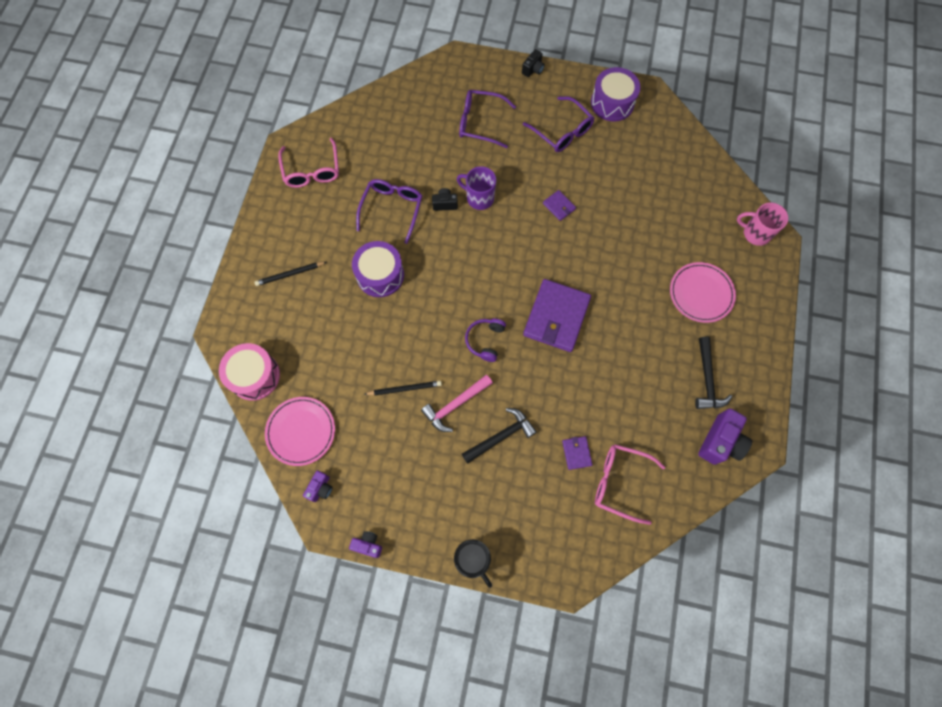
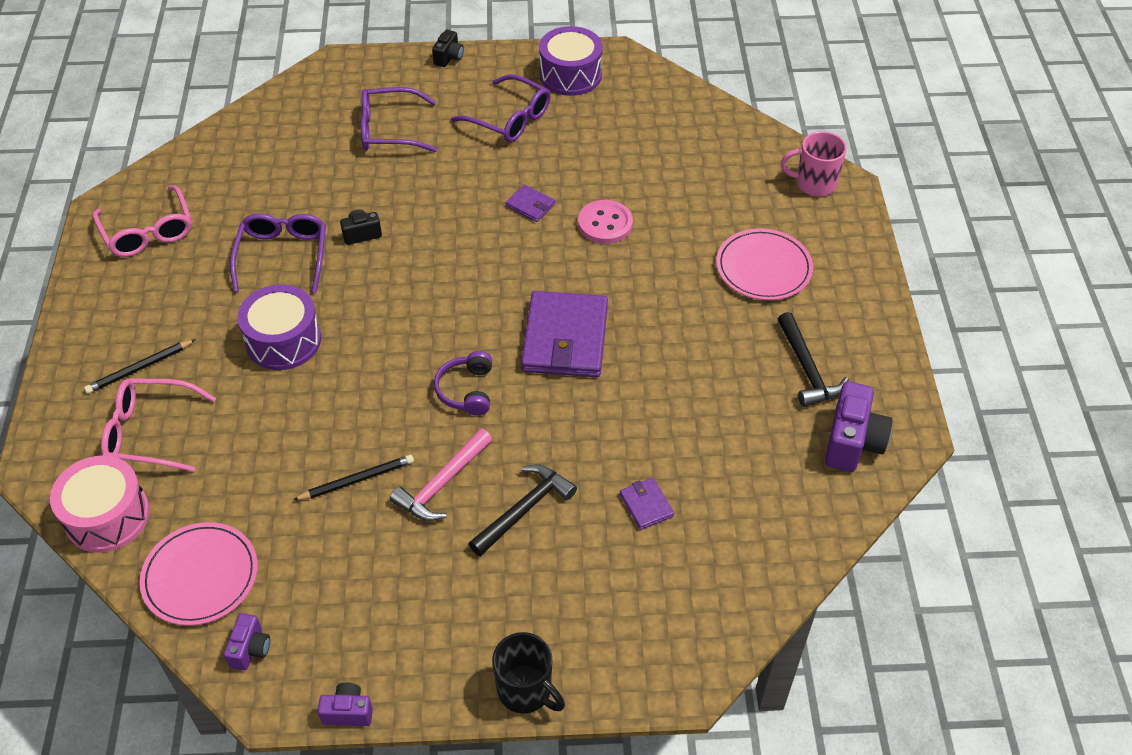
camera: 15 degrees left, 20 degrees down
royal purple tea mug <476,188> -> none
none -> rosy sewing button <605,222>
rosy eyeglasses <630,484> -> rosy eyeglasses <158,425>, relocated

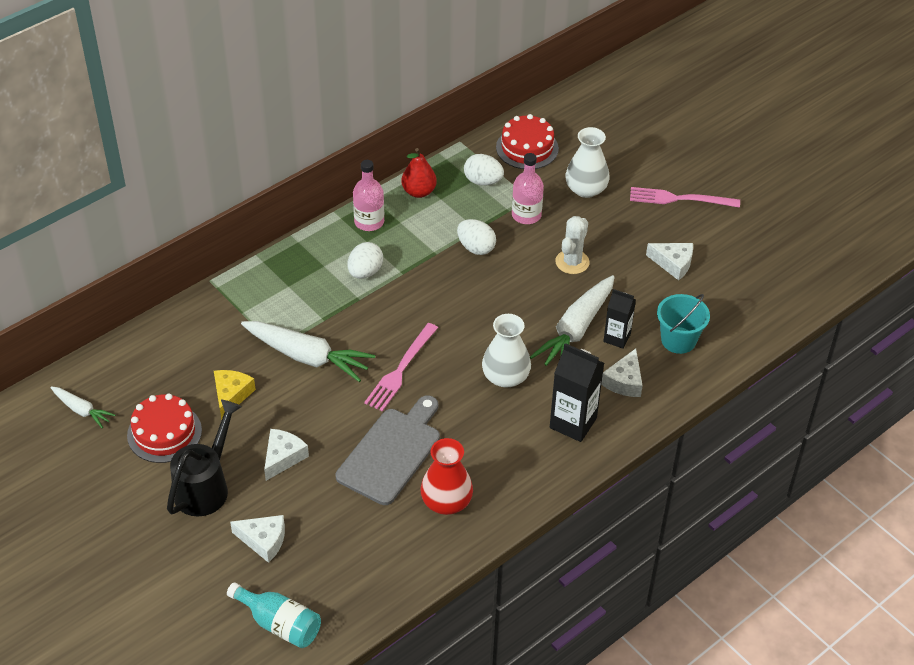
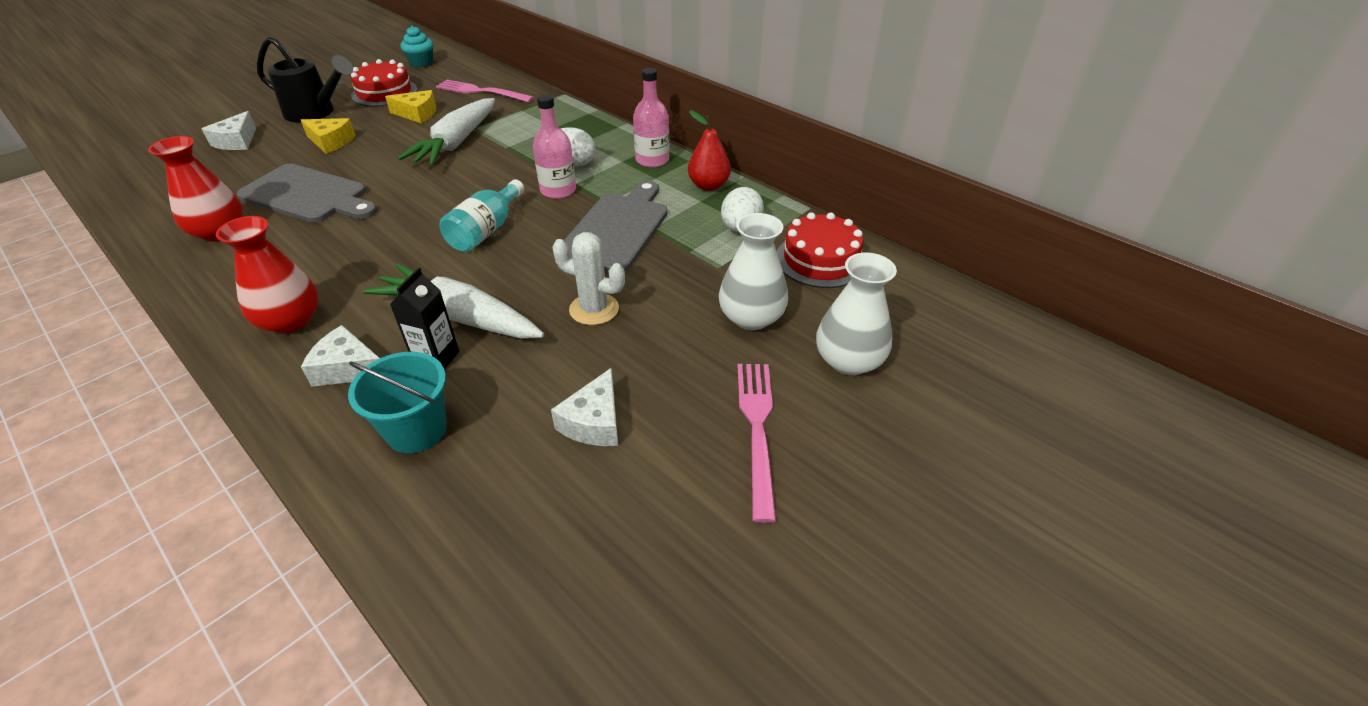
camera: 85 degrees right, 5 degrees down
teal flask <274,615> -> teal flask <481,215>, relocated
rosy table fork <401,367> -> rosy table fork <485,91>, relocated
pure white flower vase <506,351> -> pure white flower vase <856,314>, relocated
rosy flask <528,188> -> rosy flask <554,146>, relocated
pure white root vegetable <82,407> -> teal fairy cake <416,47>
pure white egg shape <476,237> -> grey cutting board <616,226>
black juice carton <577,392> -> scarlet flower vase <267,275>
pure white cheese <286,455> -> golden cheese <328,136>

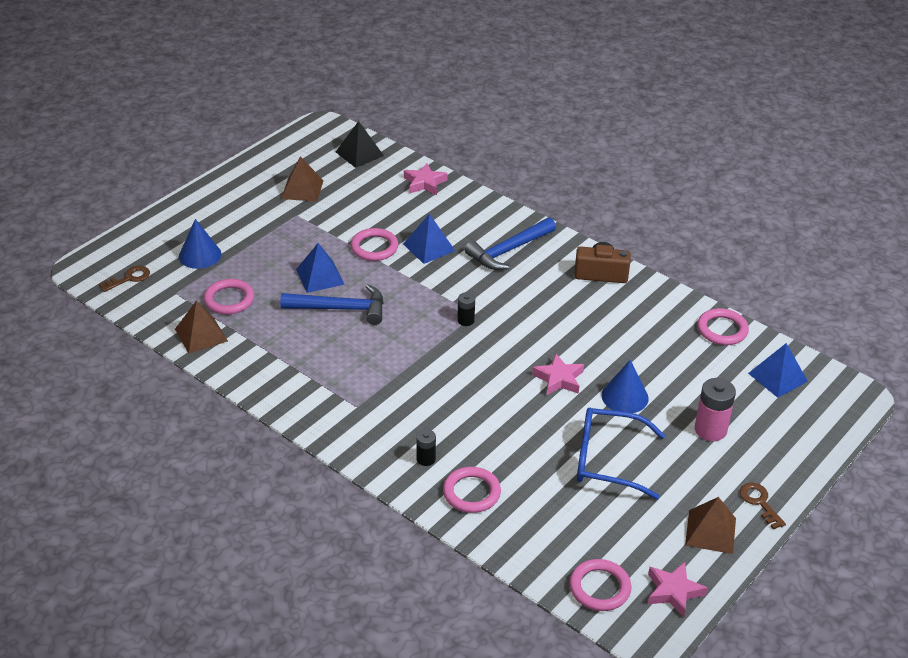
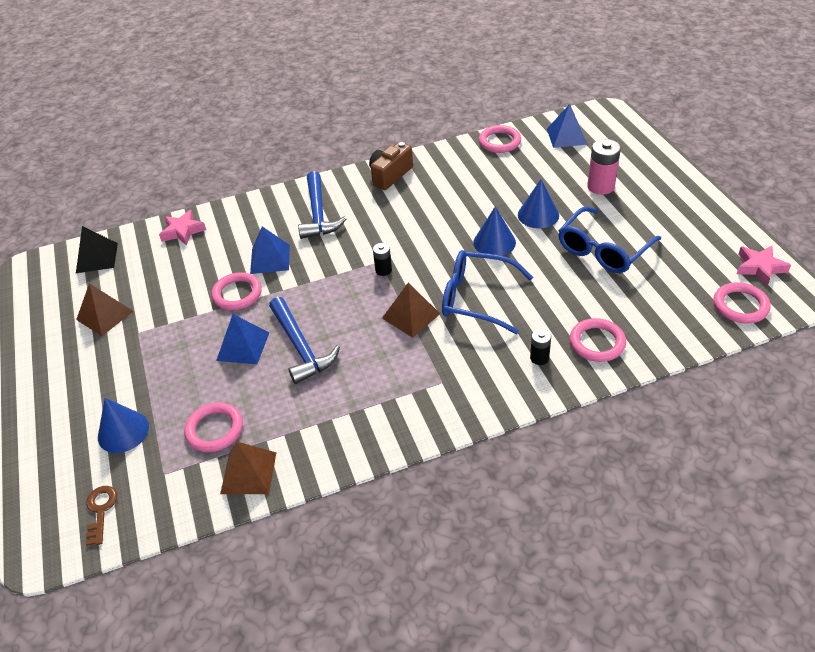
camera: 55 degrees left, 5 degrees up
dark brown key <763,506> -> none
none -> royal blue eyeglasses <487,292>
dark brown pyramid <710,525> -> dark brown pyramid <411,310>, relocated
rosy star shape <558,374> -> royal blue solid cone <494,231>
royal blue hammer <332,304> -> royal blue hammer <304,340>, 120 degrees clockwise

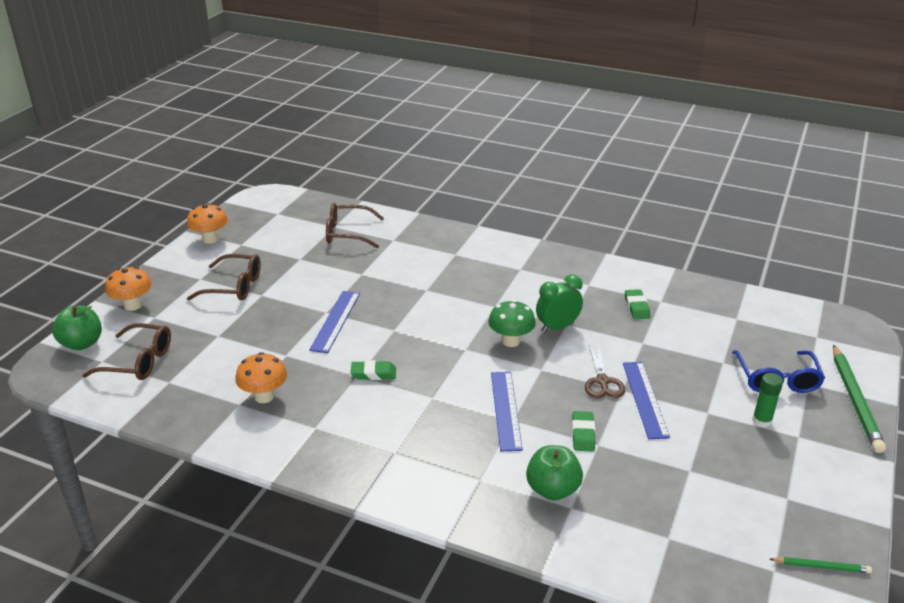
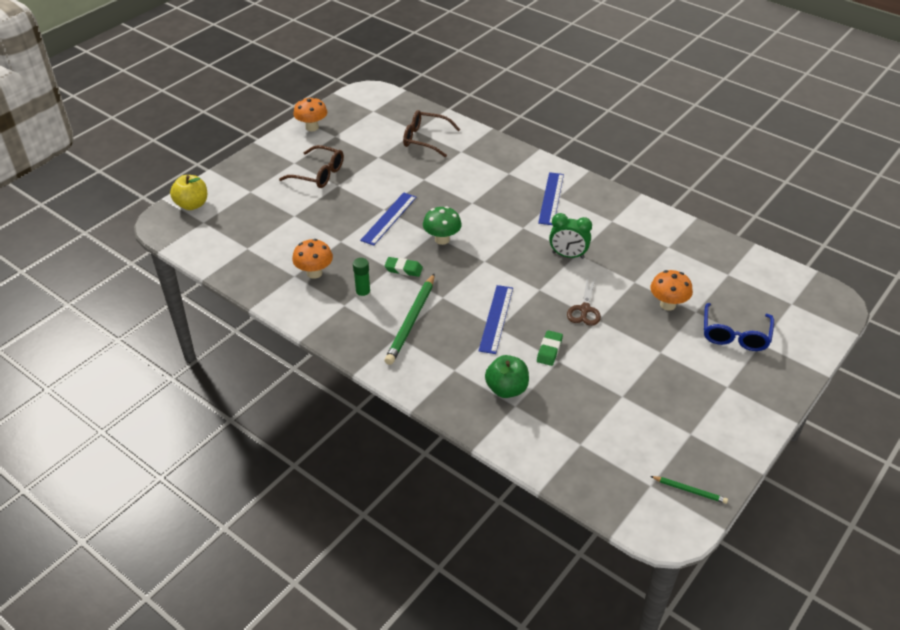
camera: 15 degrees right, 10 degrees up
dark brown eyeglasses <126,351> -> none
emerald pencil eraser <637,304> -> none
orange-coloured fungus <128,289> -> orange-coloured fungus <671,290>, relocated
emerald fungus <512,323> -> emerald fungus <442,225>, relocated
royal blue measuring stick <646,400> -> royal blue measuring stick <551,198>, relocated
emerald glue <767,400> -> emerald glue <362,279>, relocated
emerald wooden pencil <859,399> -> emerald wooden pencil <410,319>, relocated
emerald toy apple <77,327> -> golden toy apple <188,192>
emerald alarm clock <559,303> -> emerald alarm clock <570,236>, 150 degrees counterclockwise

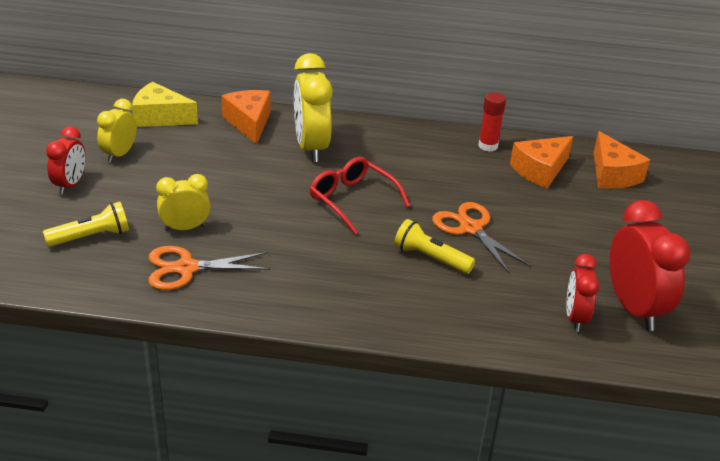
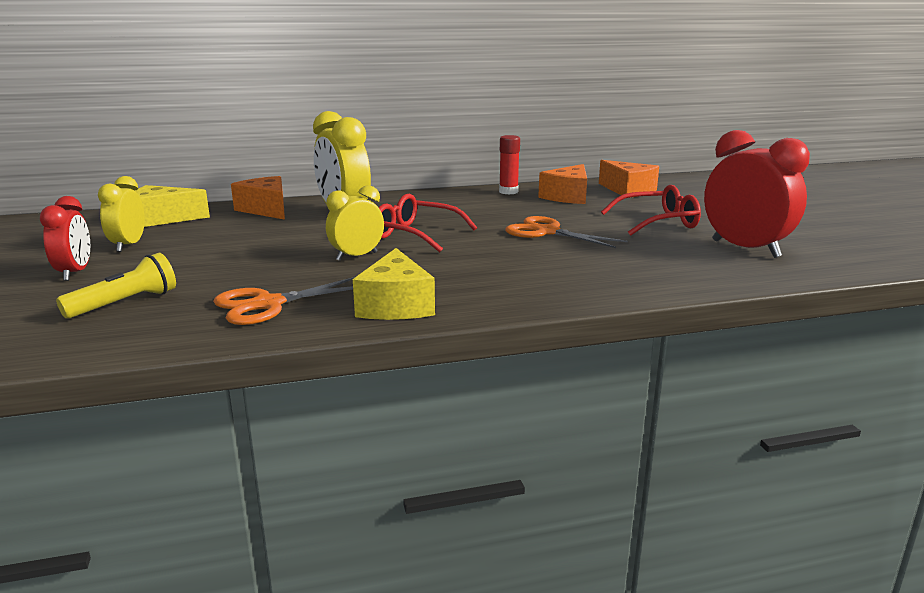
camera: 20 degrees left, 15 degrees down
golden pocket torch <434,246> -> none
scarlet alarm clock <582,293> -> none
none -> golden cheese <394,284>
none -> scarlet eyeglasses <651,210>
golden alarm clock <183,202> -> golden alarm clock <355,223>, relocated

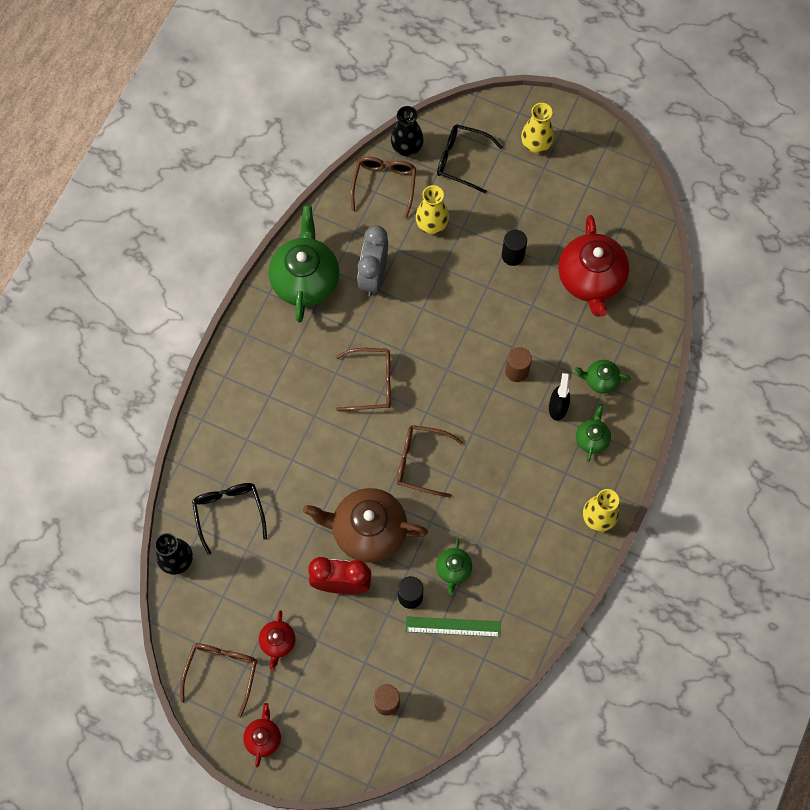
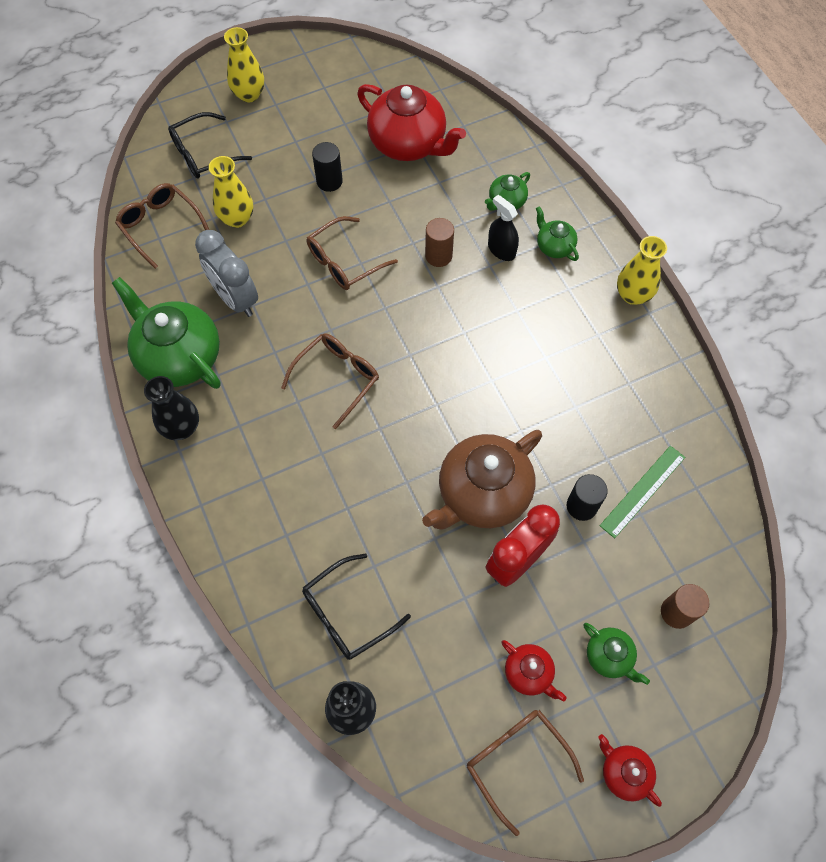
camera: 50 degrees left, 5 degrees down
black flower vase <407,131> -> black flower vase <171,408>, relocated
dark brown eyeglasses <430,461> -> dark brown eyeglasses <352,253>, relocated
emerald tea pot <454,566> -> emerald tea pot <617,654>, relocated
black eyeglasses <229,519> -> black eyeglasses <356,607>, 60 degrees counterclockwise

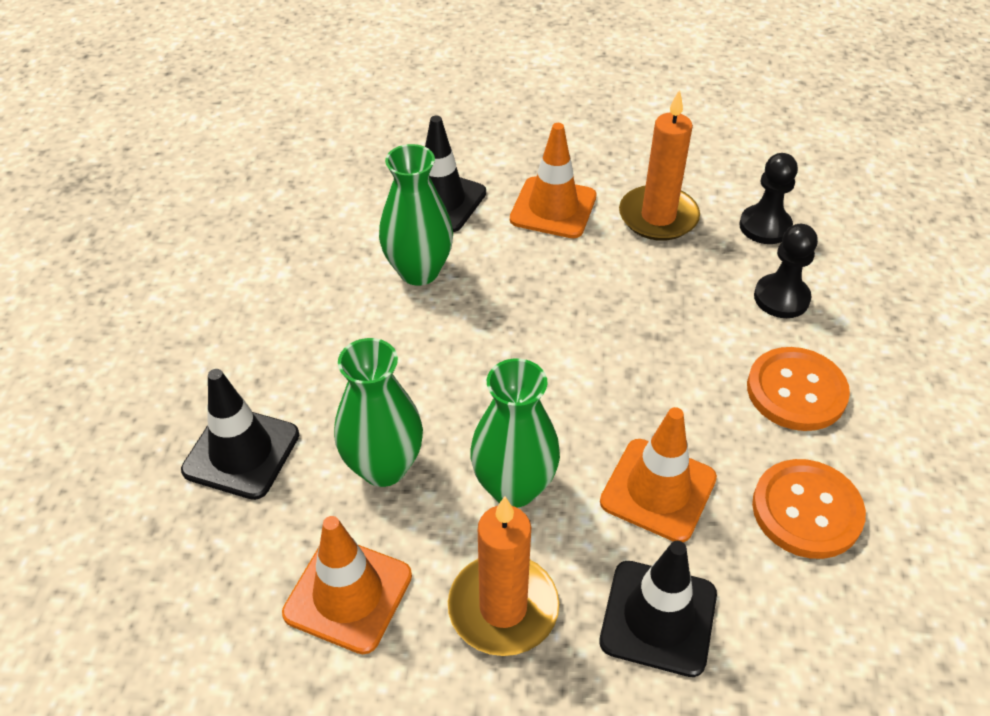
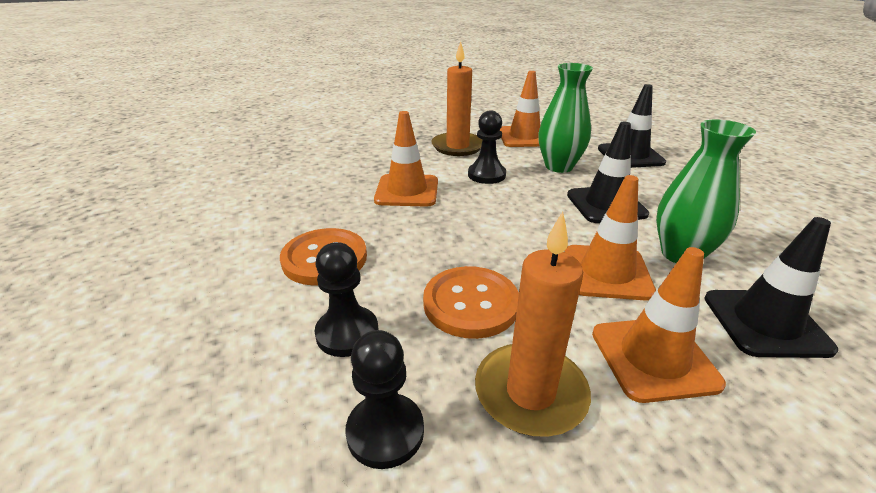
camera: 155 degrees right, 15 degrees down
none -> orange-coloured road cone <610,238>
black road cone <658,609> -> black road cone <608,172>, relocated
orange-coloured sewing button <809,509> -> orange-coloured sewing button <471,302>, relocated
emerald flower vase <515,433> -> black game pawn <487,147>

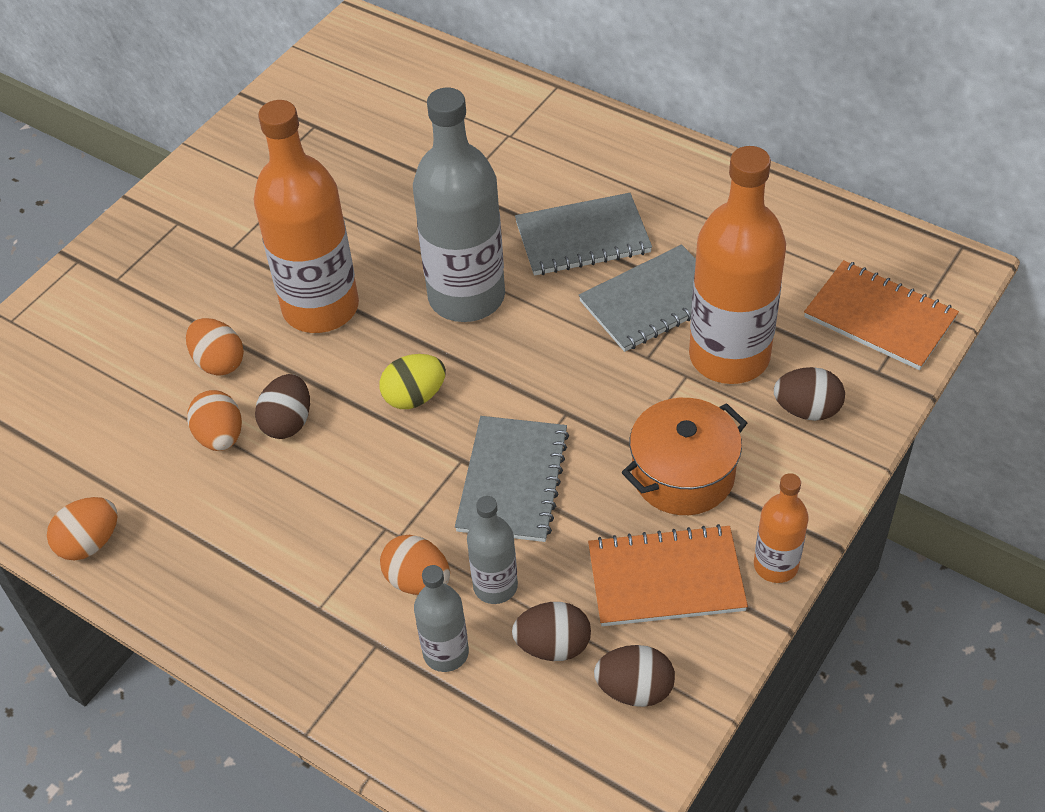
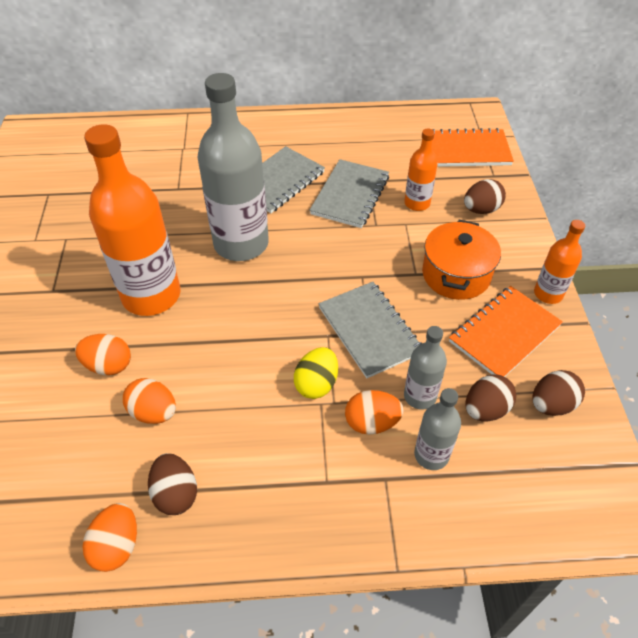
camera: 40 degrees left, 0 degrees up
dark brown egg shape <282,406> -> dark brown egg shape <172,484>, relocated
golden egg shape <413,381> -> golden egg shape <316,373>, relocated
orange-coloured flask <737,265> -> orange-coloured flask <421,170>, x0.50

